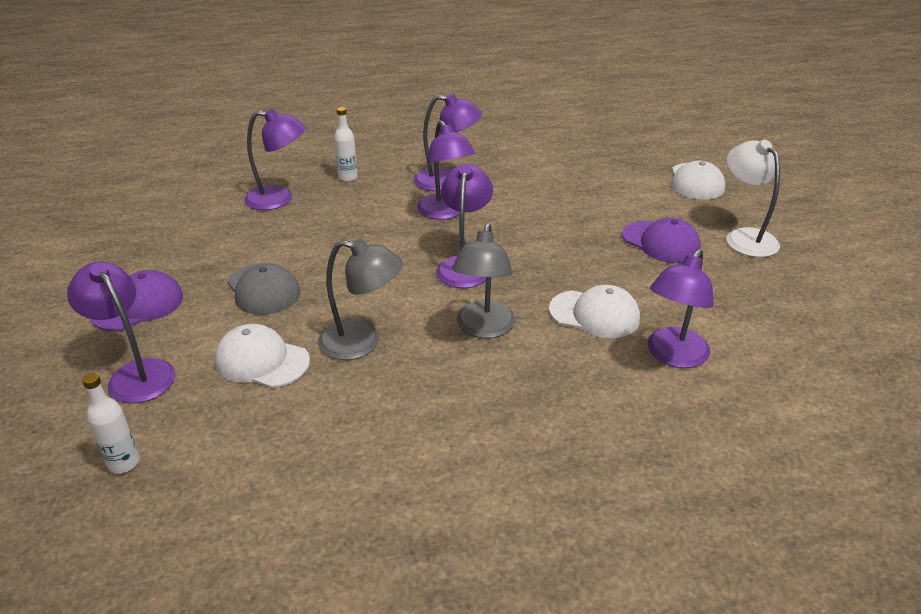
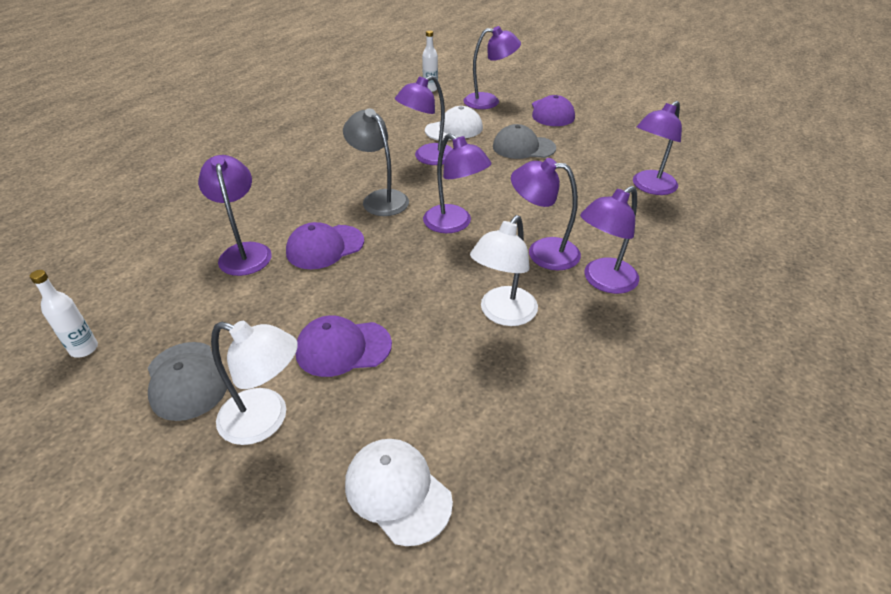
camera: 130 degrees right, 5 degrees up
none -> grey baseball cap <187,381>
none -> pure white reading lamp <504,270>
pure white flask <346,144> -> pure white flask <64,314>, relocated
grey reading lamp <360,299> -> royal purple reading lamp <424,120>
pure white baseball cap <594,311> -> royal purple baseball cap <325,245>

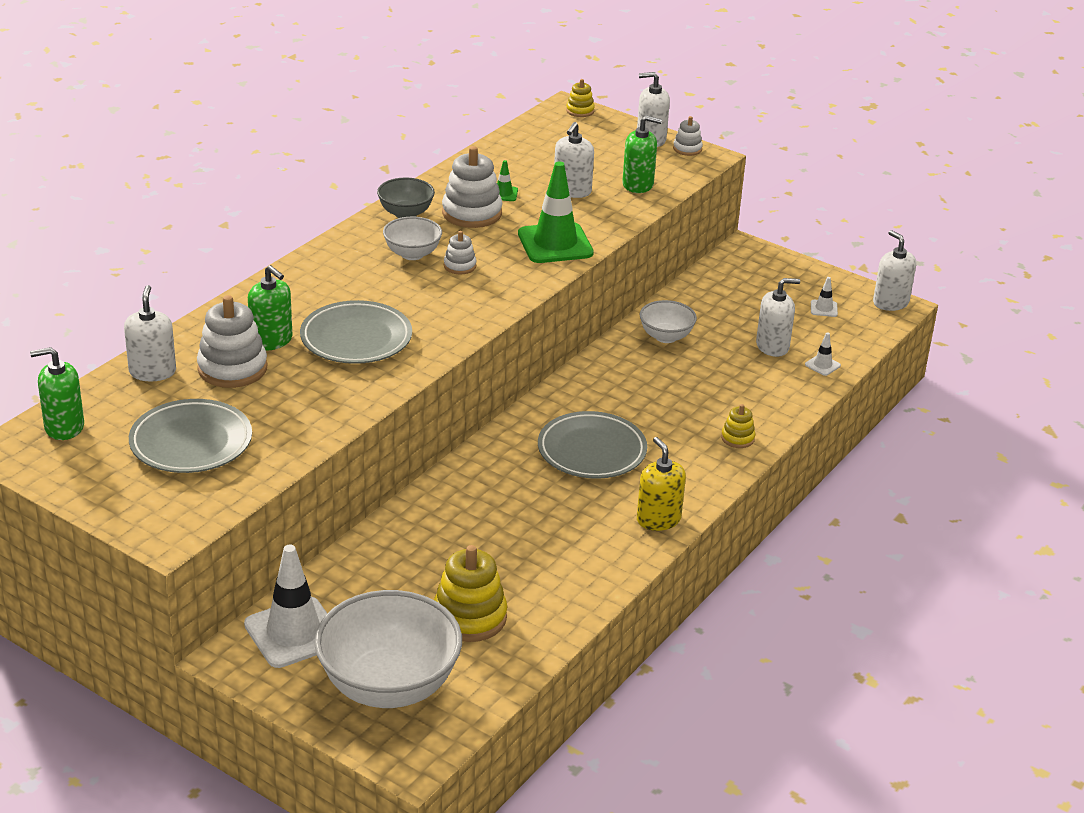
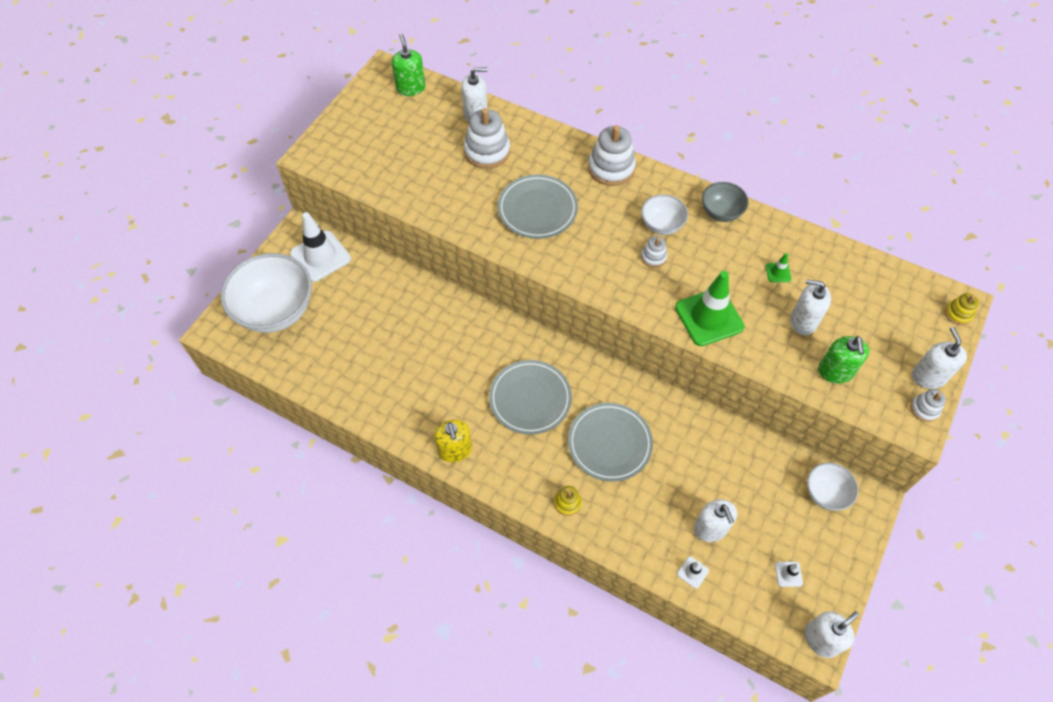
camera: 85 degrees right, 25 degrees up
emerald pump bottle <270,308> -> none
golden ring stacker <470,593> -> none
grey dinner plate <190,436> -> grey dinner plate <610,442>, relocated
pure white ring stacker <472,187> -> pure white ring stacker <612,155>, relocated
pure white bowl <668,321> -> pure white bowl <832,487>, relocated
golden pump bottle <661,484> -> golden pump bottle <453,441>, 105 degrees clockwise

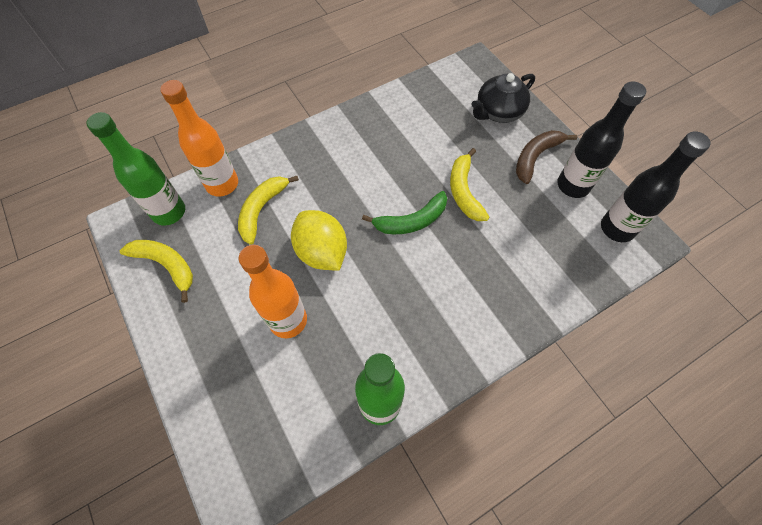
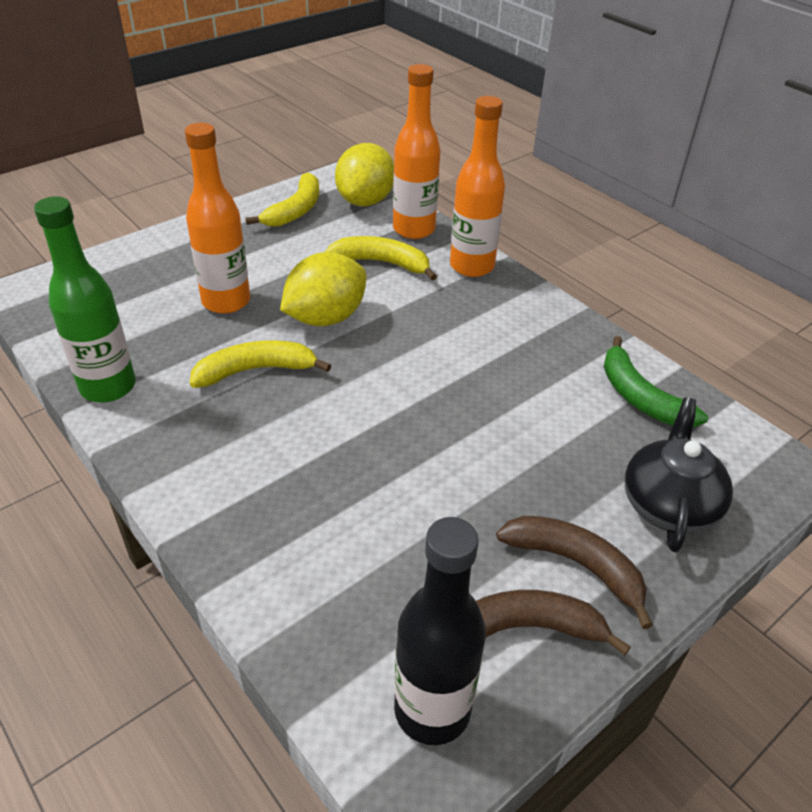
camera: 80 degrees right, 20 degrees down
none -> orange-coloured flask <477,186>
emerald banana <404,212> -> emerald banana <655,382>, relocated
golden banana <469,184> -> golden banana <260,364>, relocated
emerald flask <135,169> -> golden lemon <364,174>
black flask <601,139> -> dark brown banana <553,622>
black tea pot <503,98> -> black tea pot <678,475>, 60 degrees clockwise

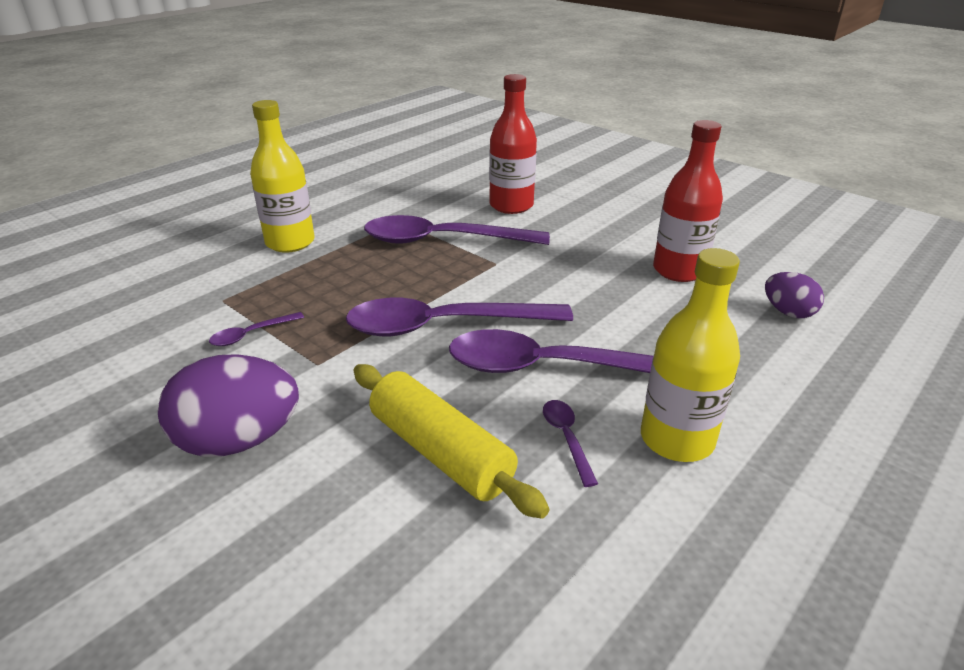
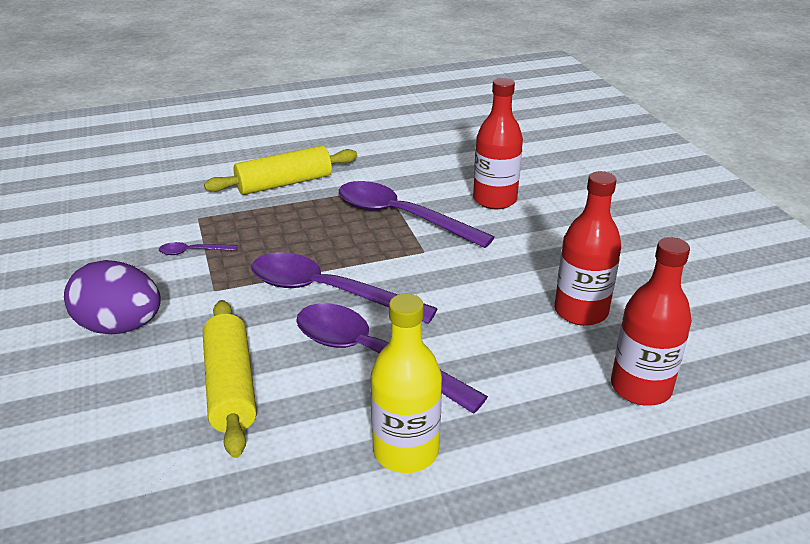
camera: 30 degrees right, 0 degrees up
royal purple spoon <570,443> -> none
golden flask <282,176> -> golden rolling pin <280,170>
royal purple egg shape <794,295> -> scarlet flask <651,321>

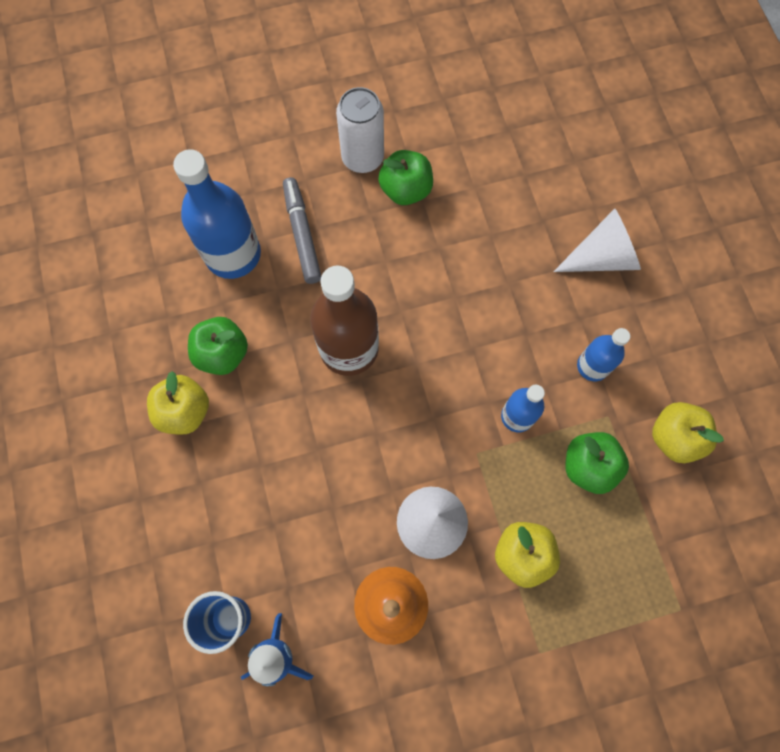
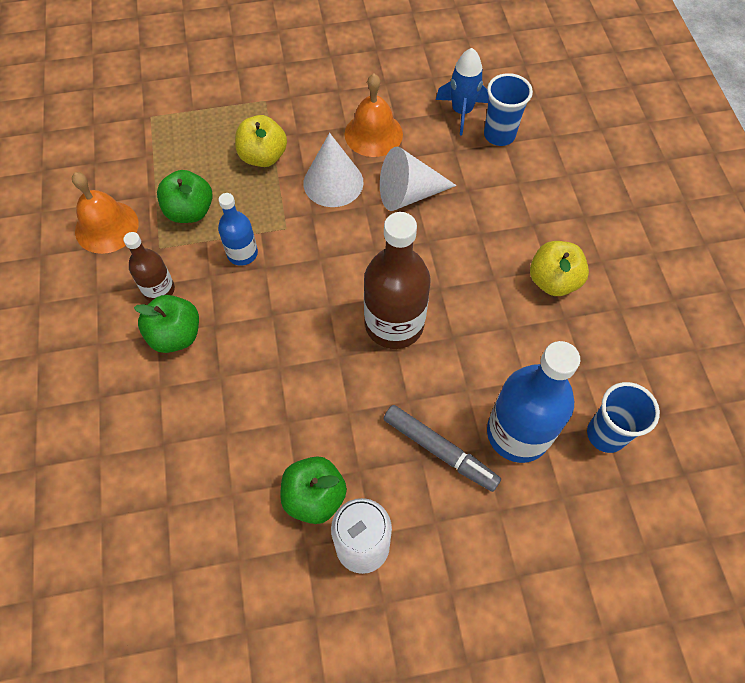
camera: 175 degrees left, 10 degrees down
none -> royal blue cup <623,417>
emerald toy apple <218,346> -> emerald toy apple <166,324>, relocated
pure white solid cone <597,240> -> pure white solid cone <418,179>, relocated
golden toy apple <688,432> -> orange-coloured bell <105,213>
royal blue flask <603,354> -> dark brown flask <149,267>
grey marker <302,230> -> grey marker <442,448>, 45 degrees counterclockwise

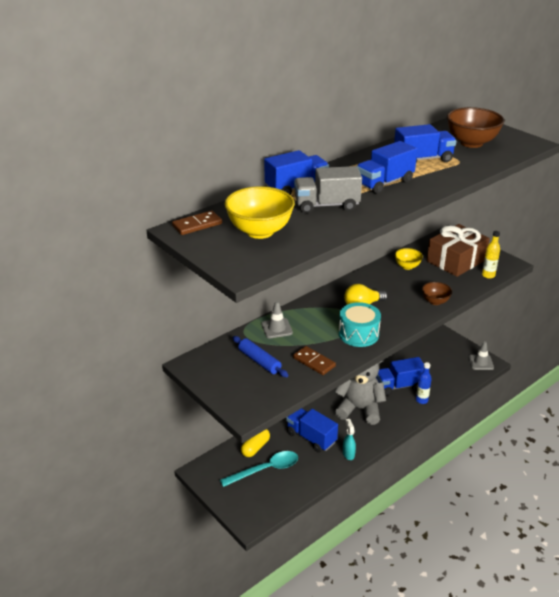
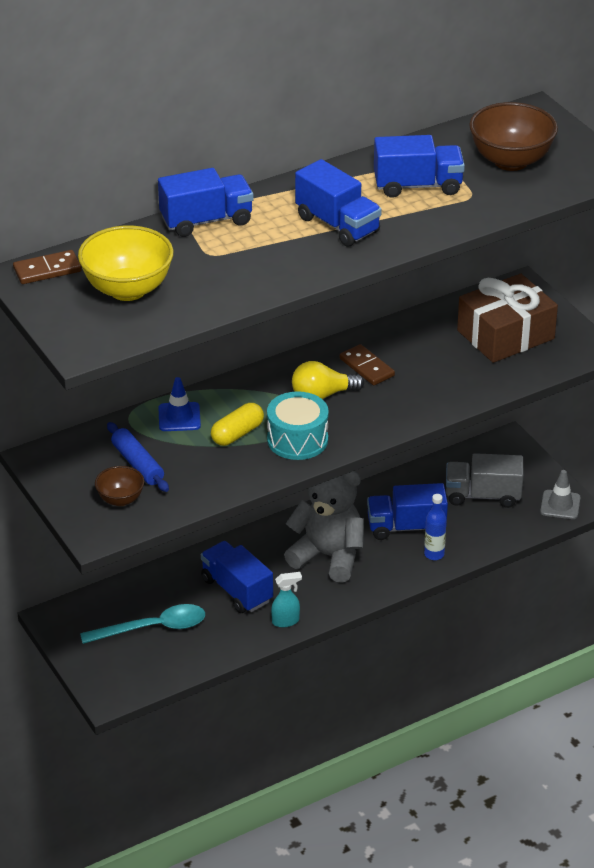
camera: 10 degrees right, 5 degrees up
golden bowl <409,259> -> none
golden flask <491,255> -> none
golden capsule <255,443> -> golden capsule <237,424>, relocated
dark brown domino tile <314,360> -> dark brown domino tile <367,364>, relocated
grey truck <328,189> -> grey truck <485,480>, relocated
dark brown bowl <437,293> -> dark brown bowl <119,486>, relocated
grey road cone <277,319> -> royal blue road cone <179,404>
teal spray cleaner <349,439> -> teal spray cleaner <286,599>, 75 degrees clockwise
royal blue truck <387,167> -> royal blue truck <338,202>, 105 degrees counterclockwise

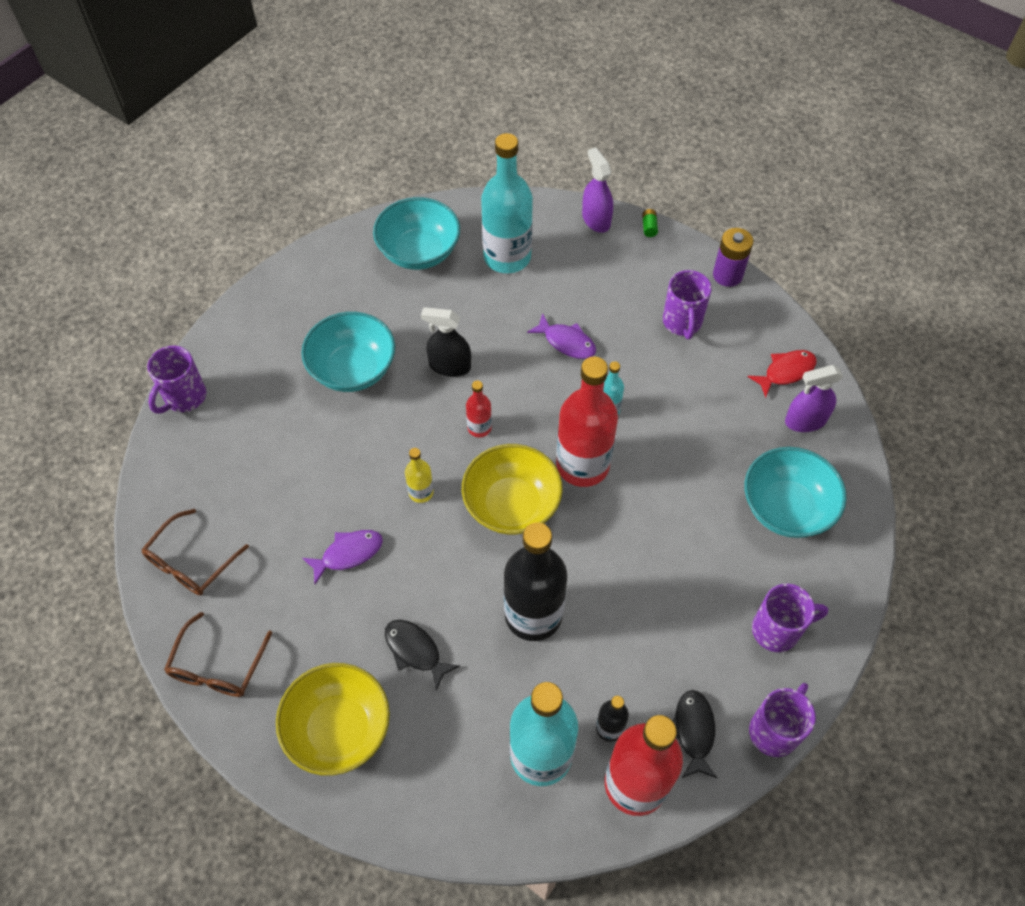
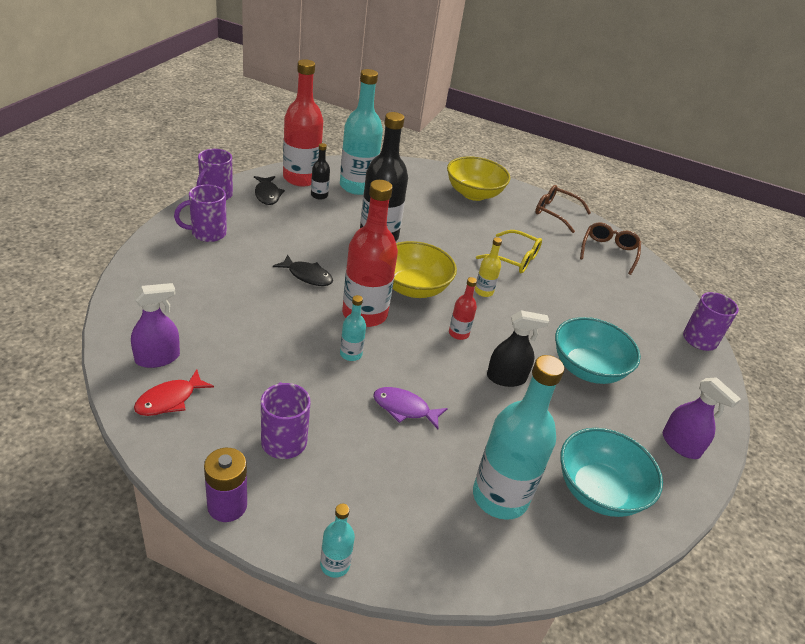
camera: 160 degrees right, 20 degrees down
teal bowl <795,492> -> none
black toy fish <422,655> -> black toy fish <303,270>, relocated
royal purple spray cleaner <597,190> -> royal purple spray cleaner <702,418>, relocated
royal purple toy fish <342,557> -> golden eyeglasses <509,251>
emerald AA battery <650,223> -> teal flask <337,541>
dark brown eyeglasses <218,654> -> dark brown eyeglasses <563,209>, 60 degrees counterclockwise

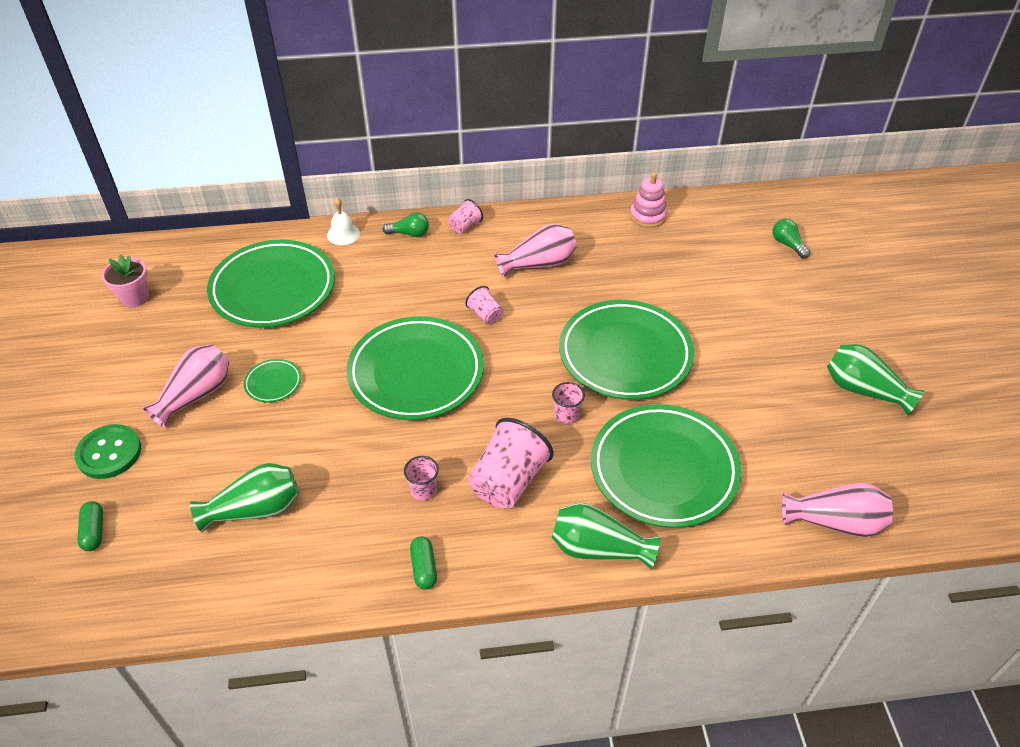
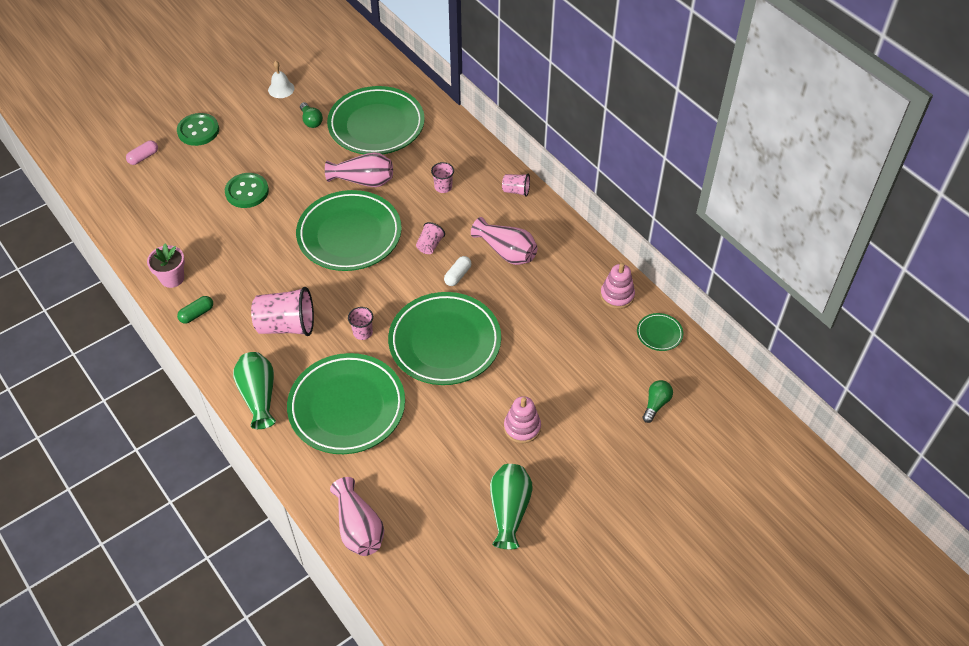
camera: 60 degrees right, 5 degrees up
emerald flower vase <244,498> -> none
none -> emerald sewing button <247,190>
none -> pure white capsule <457,271>
none -> rosy ring stacker <522,419>
rosy plant pot <125,281> -> rosy plant pot <166,266>, relocated
rosy flower vase <185,386> -> rosy flower vase <359,169>, relocated
emerald dinner plate <272,380> -> emerald dinner plate <660,332>, relocated
pure white bell <343,221> -> pure white bell <281,79>, relocated
emerald lightbulb <405,224> -> emerald lightbulb <311,115>, relocated
rosy cup <421,478> -> rosy cup <442,177>, relocated
emerald capsule <90,526> -> rosy capsule <142,152>

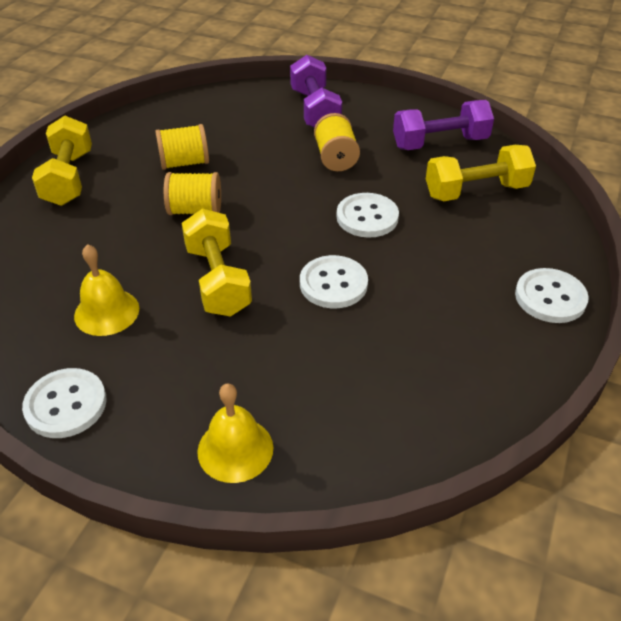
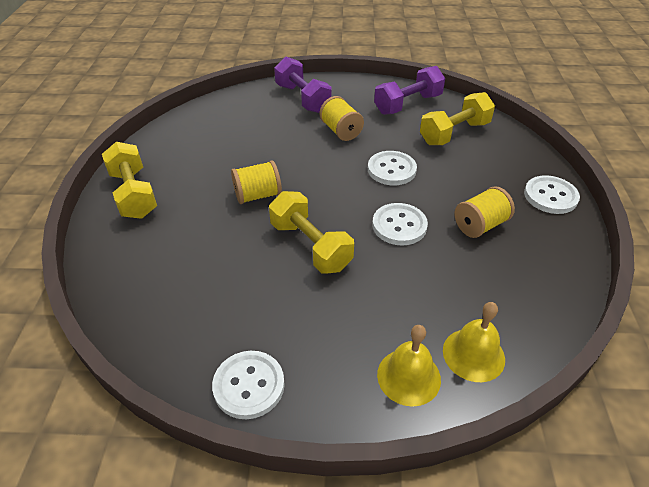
camera: 20 degrees left, 0 degrees up
golden bell <106,290> -> golden bell <474,342>, relocated
golden reel of thread <182,147> -> golden reel of thread <485,212>, relocated

